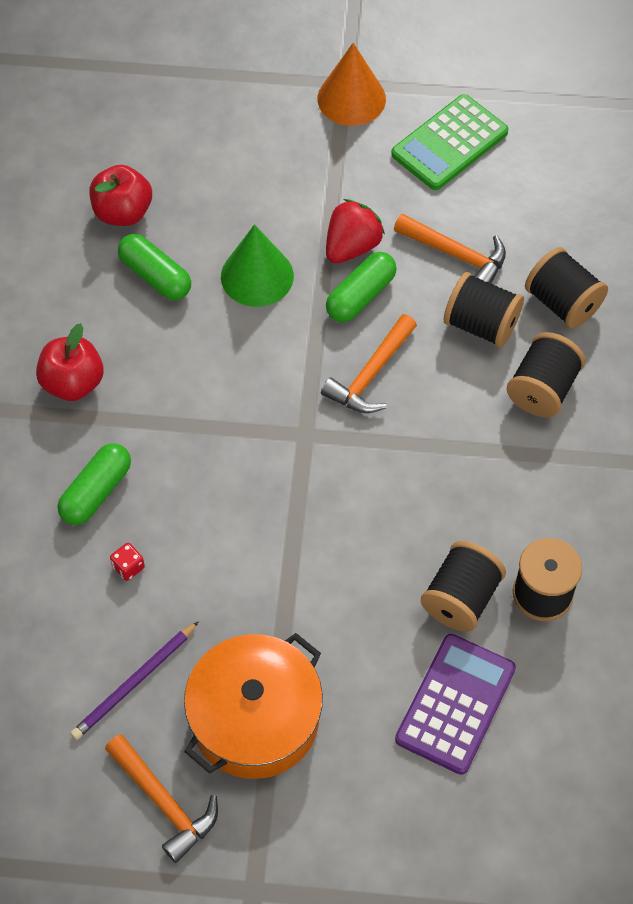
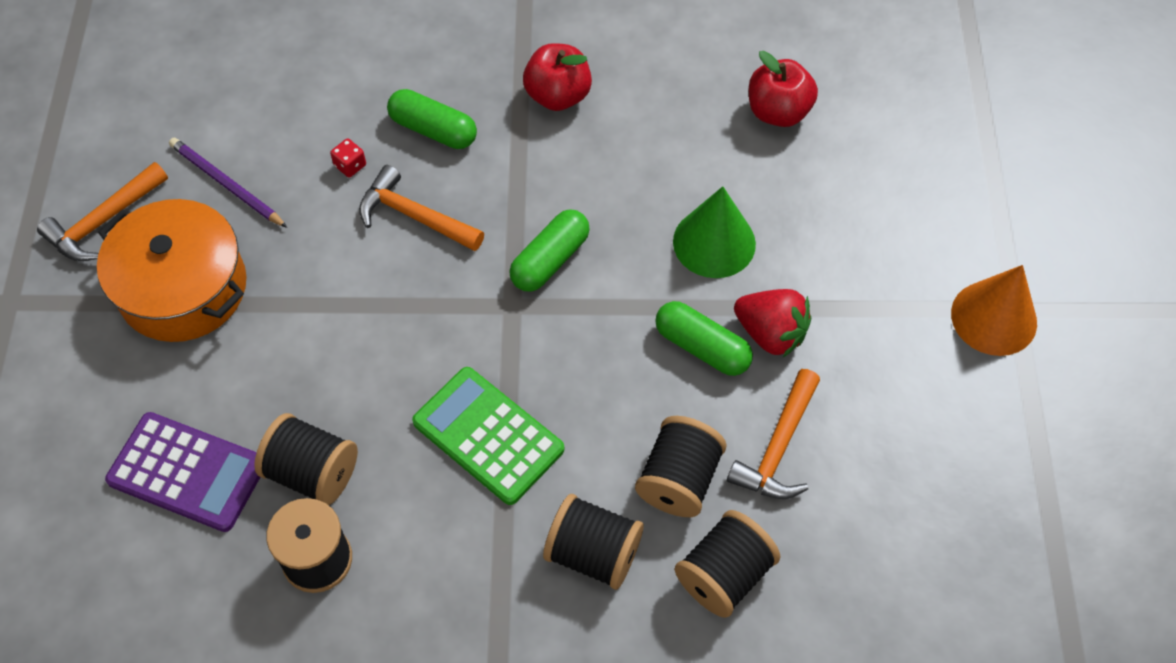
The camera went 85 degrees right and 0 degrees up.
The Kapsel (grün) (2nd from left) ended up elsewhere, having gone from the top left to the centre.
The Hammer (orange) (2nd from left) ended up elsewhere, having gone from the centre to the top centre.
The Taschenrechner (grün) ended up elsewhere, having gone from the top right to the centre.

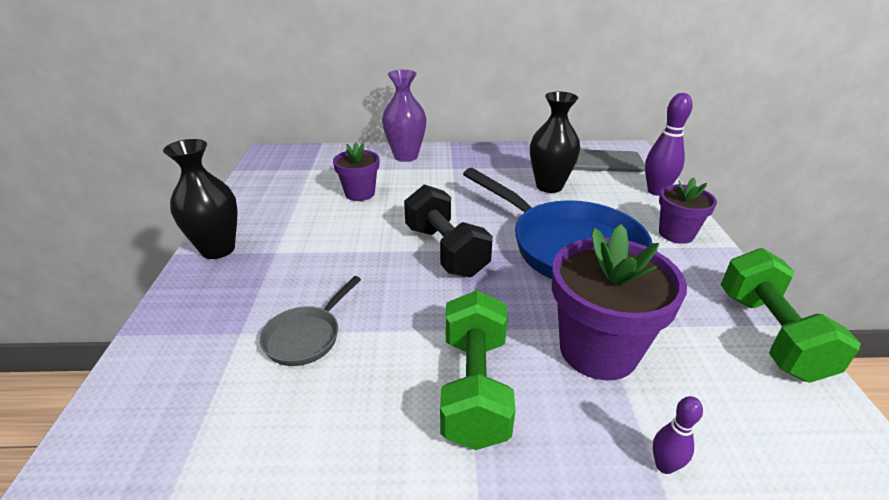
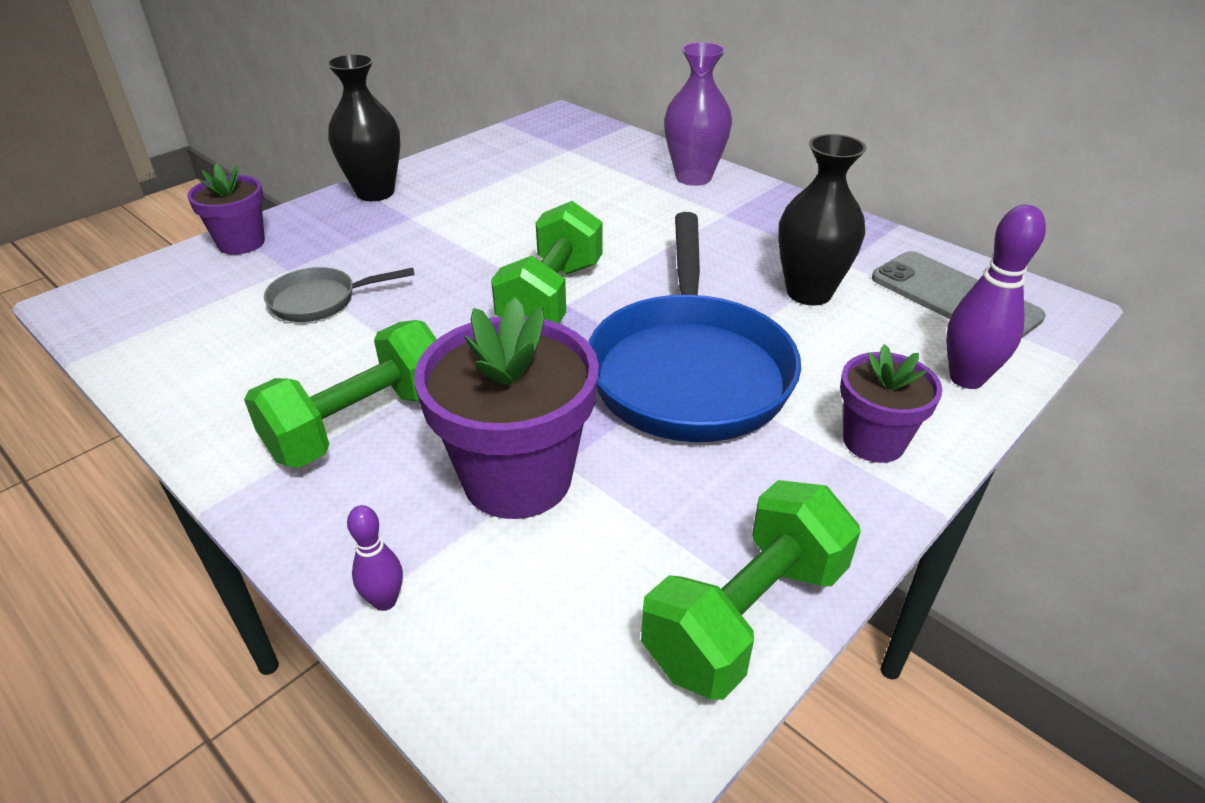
The camera went 45 degrees right and 5 degrees up.
The Blumentopf (lila) (1st from left) ended up elsewhere, having gone from the centre to the top left.
What was the Hantel (schwarz) at the centre turned into the Hantel (grün) (2nd from left) at the top centre.

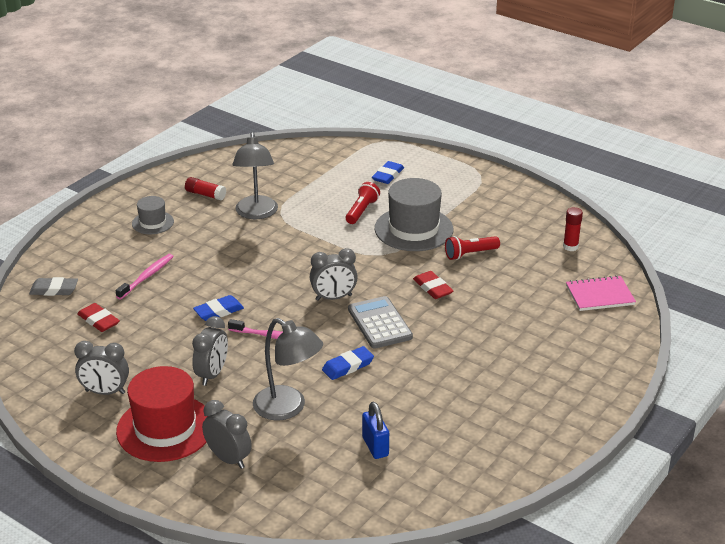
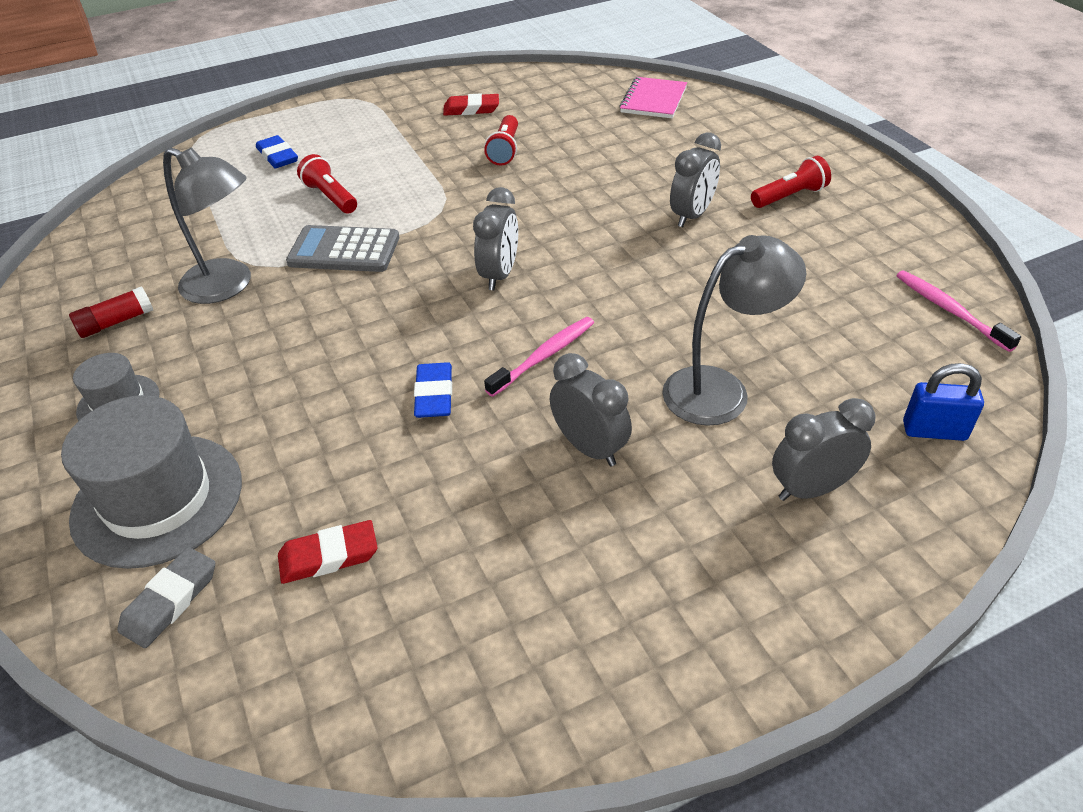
The camera went 60 degrees left and 10 degrees up.
The Wecker (grau) (1st from left in the first image) ended up elsewhere, having gone from the bottom left to the top centre.
The Zahnbürste (rosa) (1st from left in the first image) ended up elsewhere, having gone from the middle left to the middle right.
The second view lost the Hut (rot) at the bottom left.
The second view lost the Radiergummi (blau) (2nd from left) at the bottom centre.
The Taschenrechner (grau) ended up elsewhere, having gone from the centre to the top left.
The Vorhängeschloss (blau) ended up elsewhere, having gone from the bottom centre to the middle right.
The Hut (grau) (2nd from left) ended up elsewhere, having gone from the centre to the middle left.
The Radiergummi (rot) (2nd from left) ended up elsewhere, having gone from the centre to the top centre.
The second view lost the Klebestift (rot) (2nd from left) at the middle right.
The second view gained the Taschenlampe (rot) (3rd from left) at the top right.

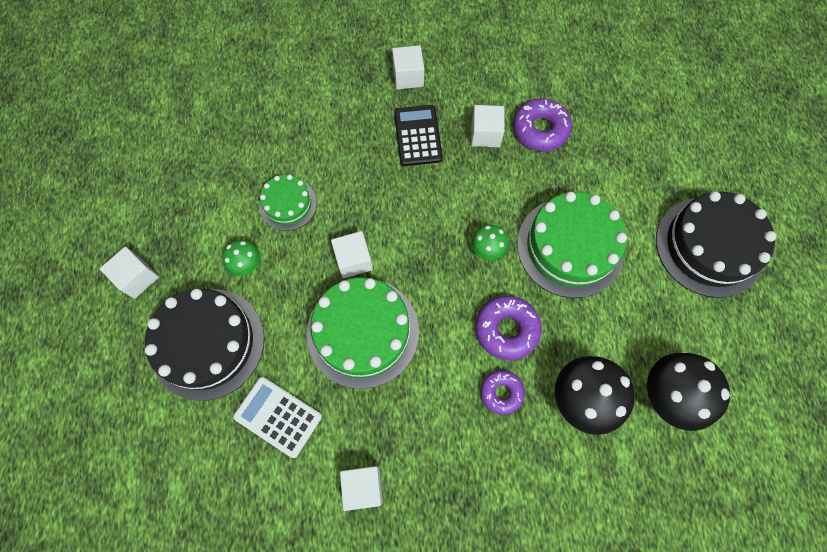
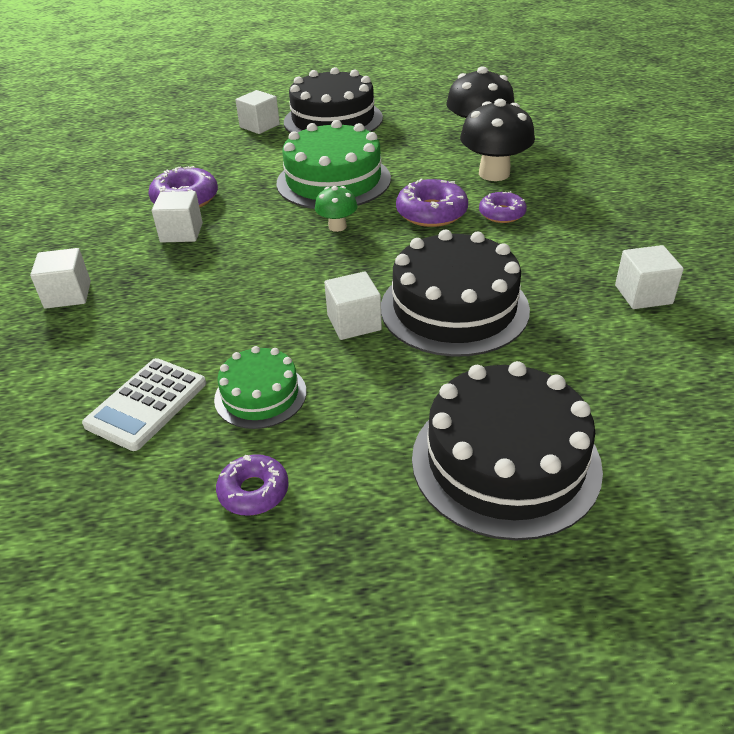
The camera went 90 degrees left and 30 degrees down.
The Kubus (weiß) (1st from left in the first image) ended up elsewhere, having gone from the middle left to the top centre.
The second view lost the Pilz (grün) (1st from left) at the middle left.
The Taschenrechner (weiß) ended up elsewhere, having gone from the bottom centre to the middle left.
What was the Kuchen (grün) (2nd from left) at the centre turned into the Kuchen (schwarz) (2nd from left) at the centre.
The second view lost the Taschenrechner (schwarz) at the top centre.
The second view gained the Donut (lila) (2nd from left) at the centre.

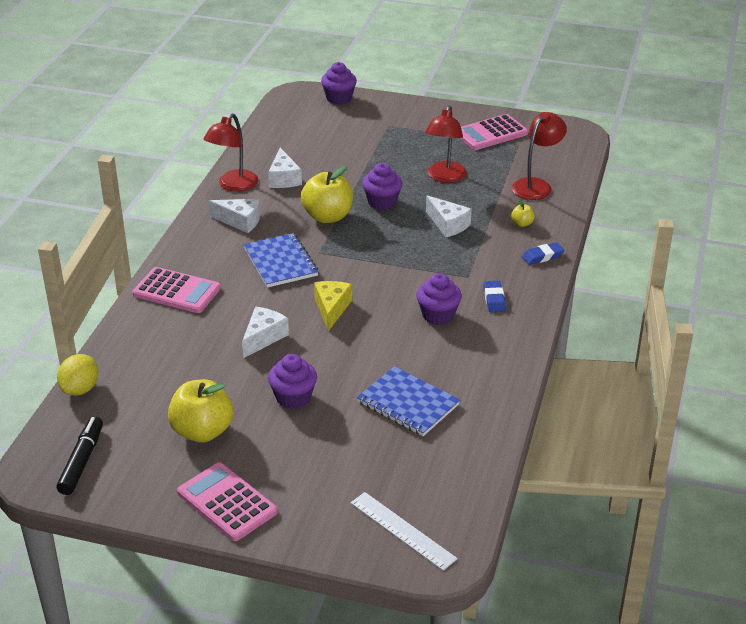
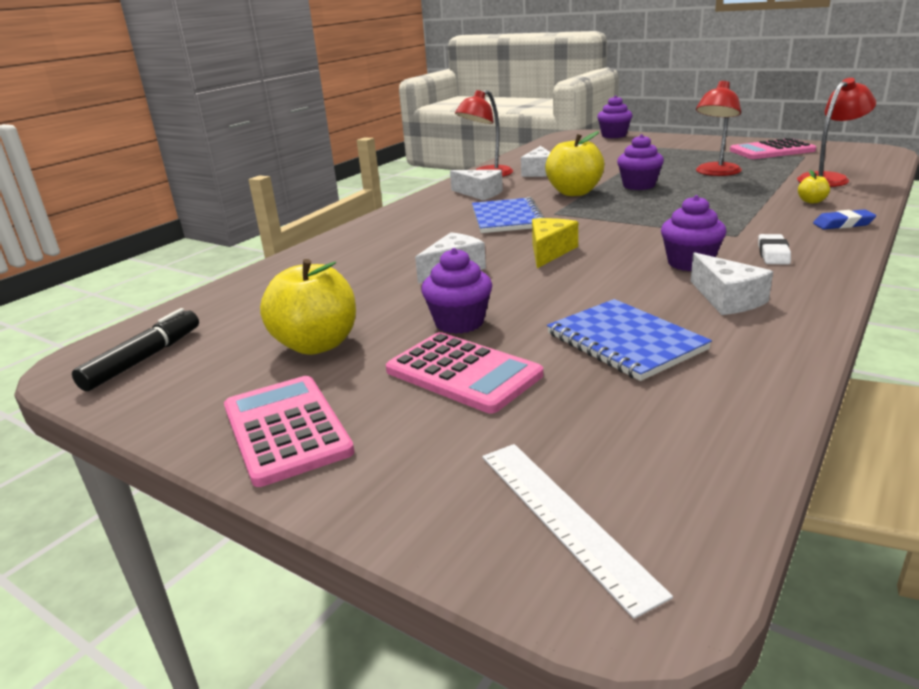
The camera went 20 degrees right and 10 degrees down.
The second view lost the Zitrone (gelb) at the middle left.
The Taschenrechner (rosa) (1st from left in the first image) ended up elsewhere, having gone from the middle left to the centre.
The Käse (weiß) (4th from left) ended up elsewhere, having gone from the centre to the middle right.
What was the Radiergummi (blau) (1st from left) at the centre turned into the Radiergummi (weiß) at the middle right.

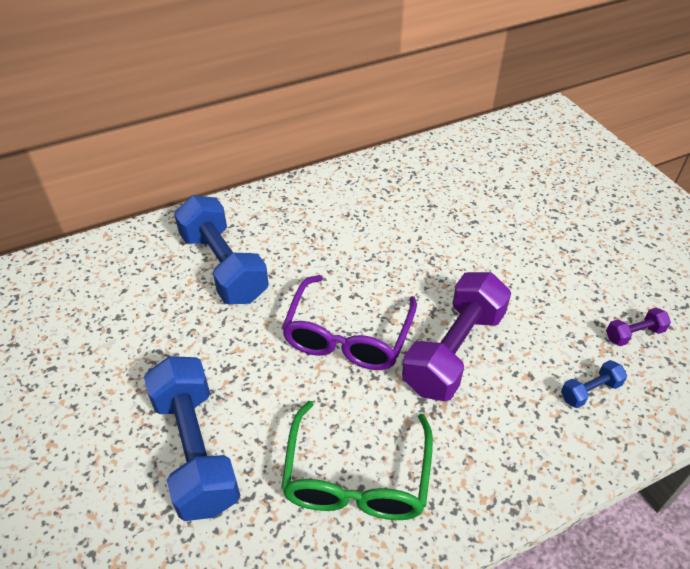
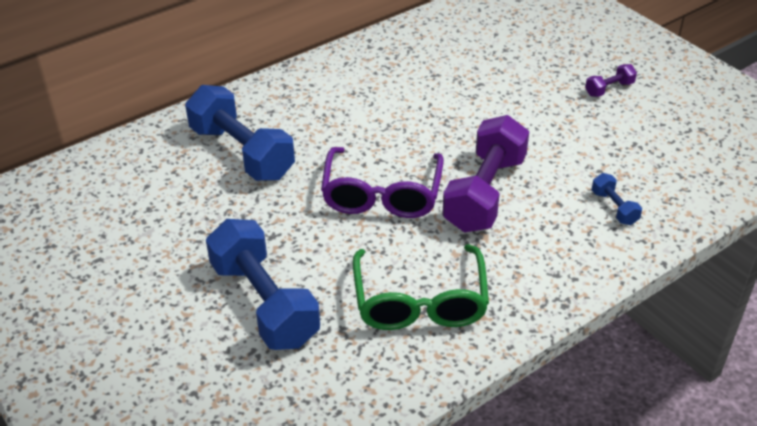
The camera went 10 degrees left and 5 degrees down.
The Hantel (blau) (3rd from left) at the bottom right ended up facing another way, 75 degrees counterclockwise from before.
The Hantel (lila) (2nd from left) ended up elsewhere, having gone from the middle right to the top right.

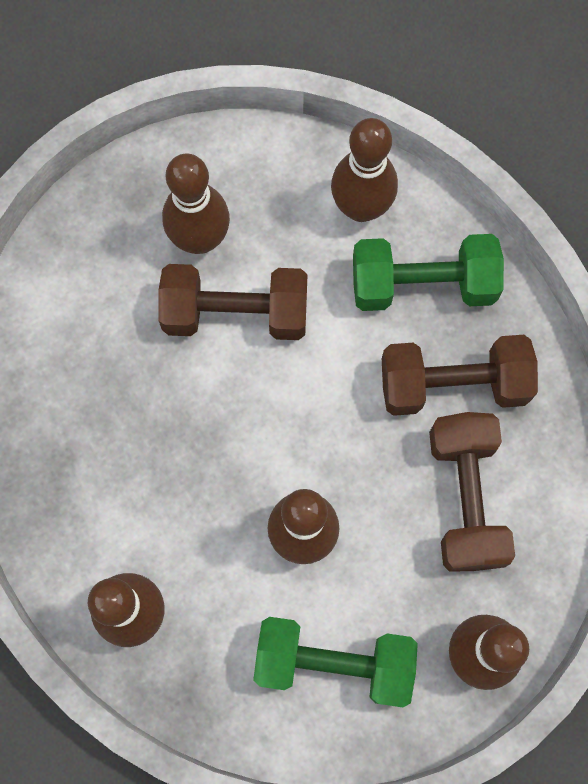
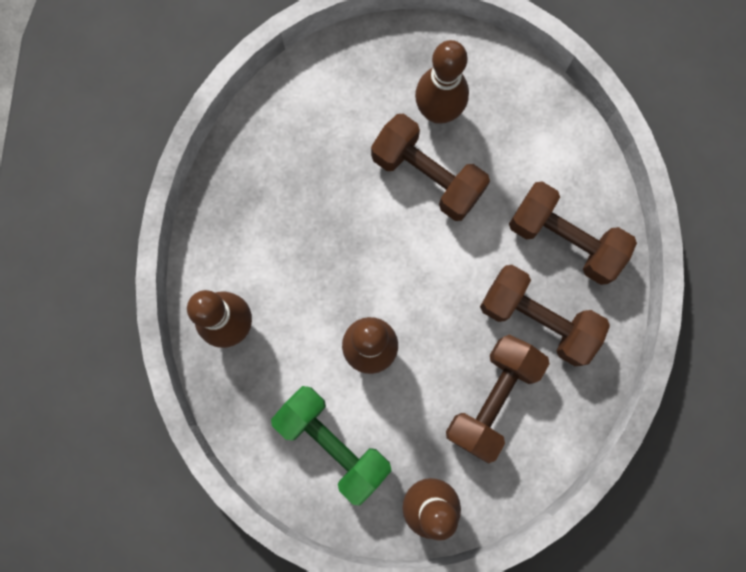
The camera went 35 degrees right and 5 degrees up.
The second view lost the Bowlingkegel (braun) (4th from left) at the top centre.
What was the Hantel (grün) (2nd from left) at the middle right turned into the Hantel (braun) (4th from left) at the middle right.

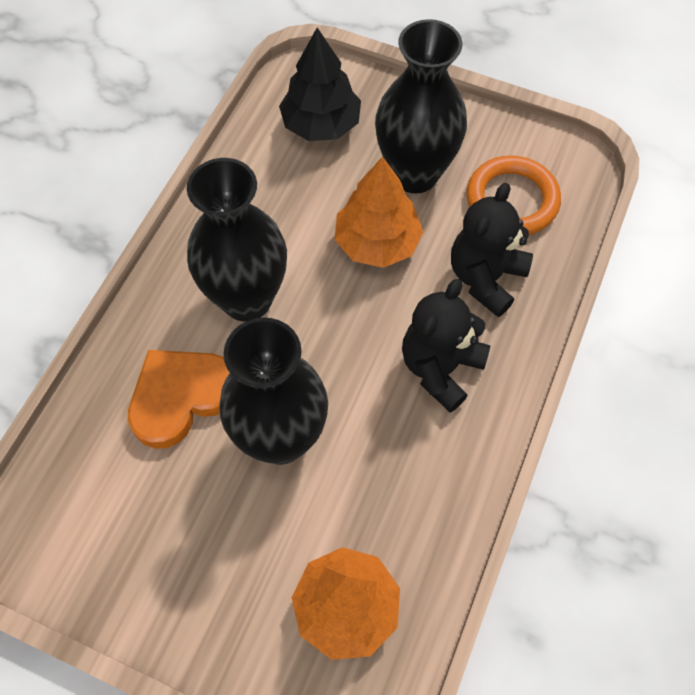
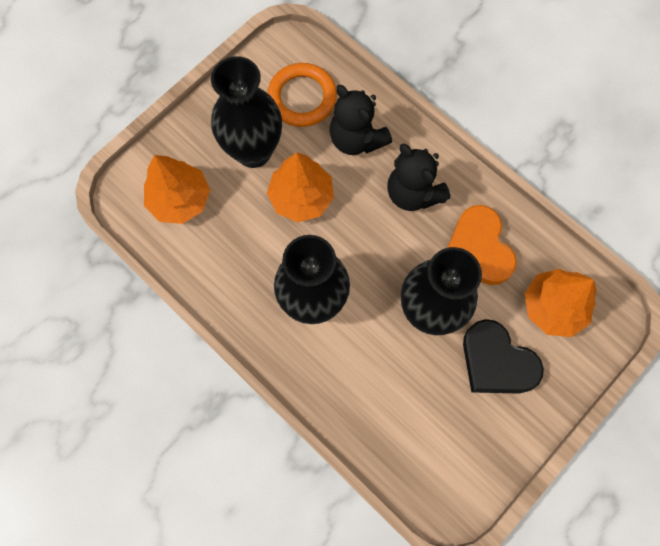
The camera went 70 degrees left and 10 degrees up.
The Herz (orange) ended up elsewhere, having gone from the middle left to the middle right.
What was the Baum (schwarz) at the top centre turned into the Baum (orange) (1st from left) at the middle left.
The second view gained the Herz (schwarz) at the middle right.

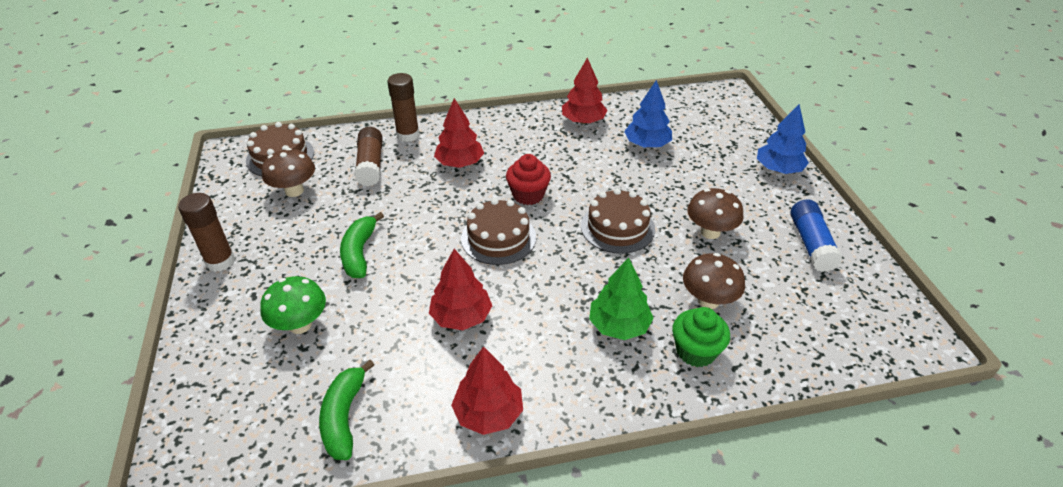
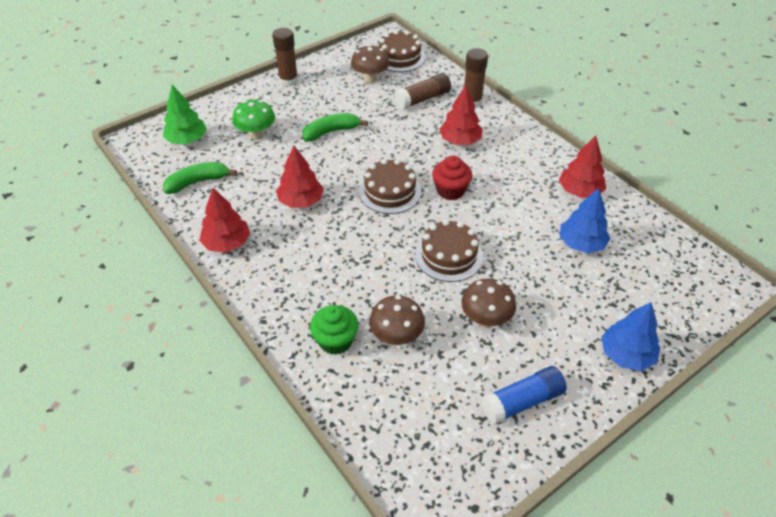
The camera went 65 degrees right and 5 degrees up.
The Baum (grün) ended up elsewhere, having gone from the centre to the top left.

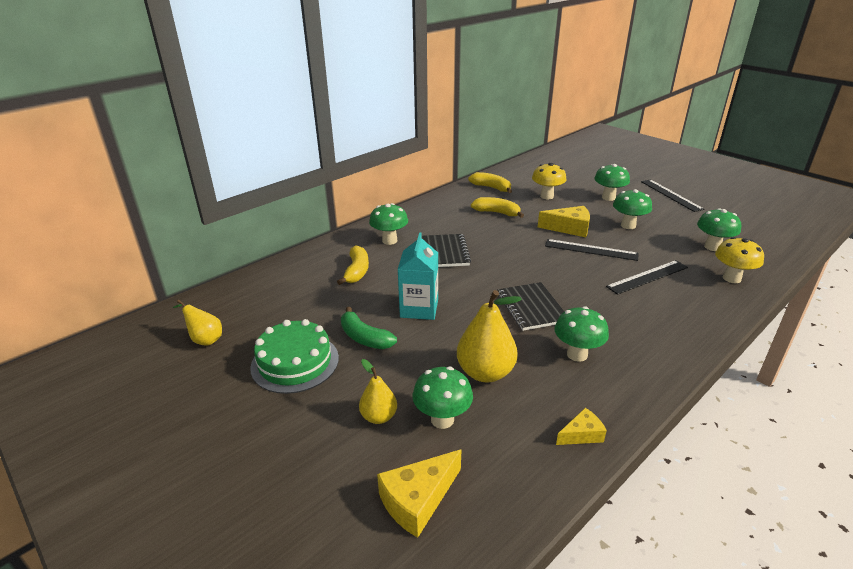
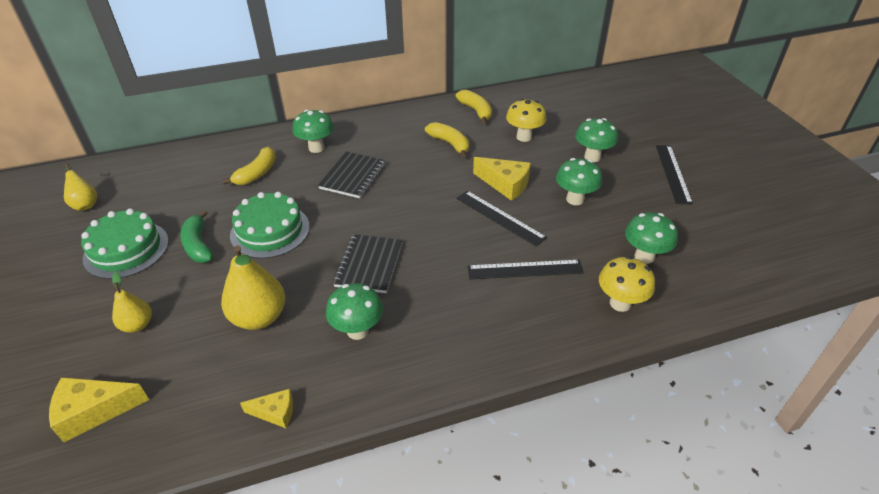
The camera went 25 degrees right and 10 degrees up.
Where the Getränkekarton (türkis) stood at the centre, the Kuchen (grün) (2nd from left) came to stand at the middle left.
The second view lost the Pilz (grün) (2nd from left) at the bottom centre.

